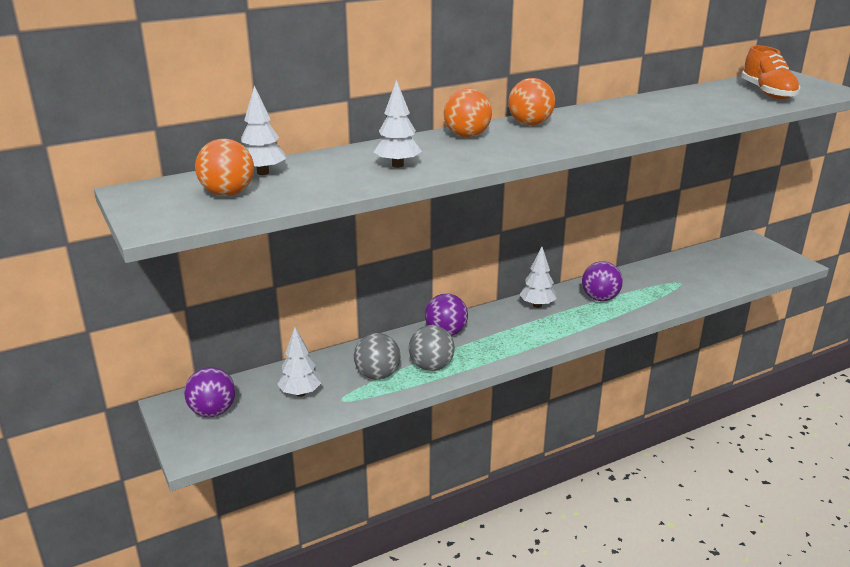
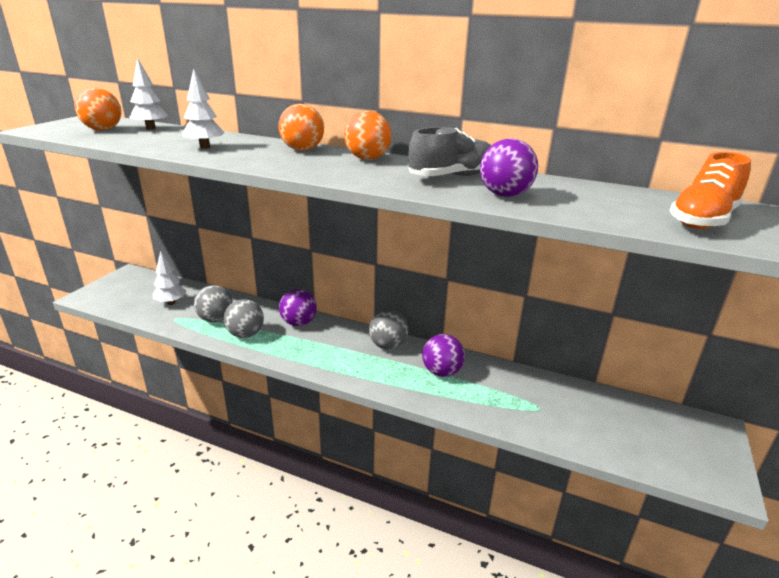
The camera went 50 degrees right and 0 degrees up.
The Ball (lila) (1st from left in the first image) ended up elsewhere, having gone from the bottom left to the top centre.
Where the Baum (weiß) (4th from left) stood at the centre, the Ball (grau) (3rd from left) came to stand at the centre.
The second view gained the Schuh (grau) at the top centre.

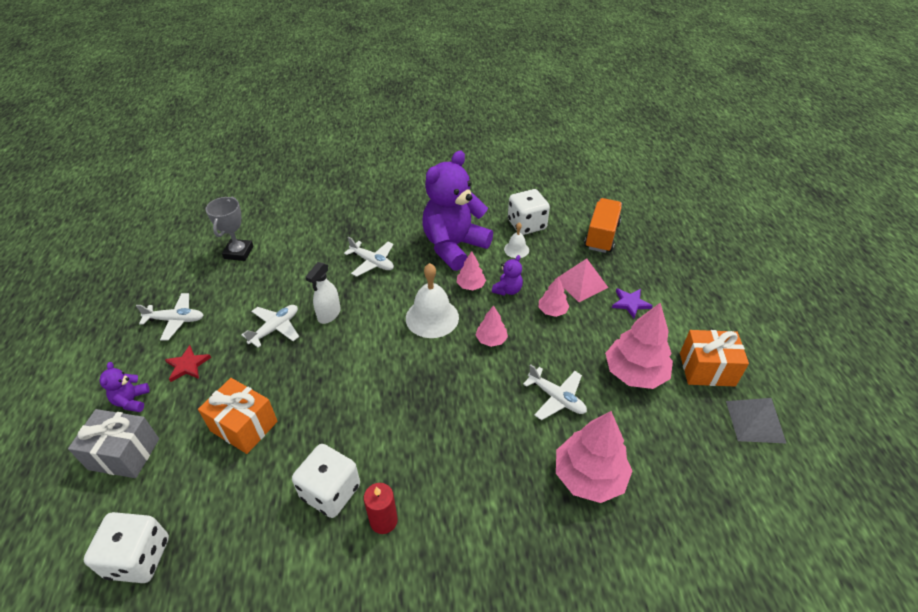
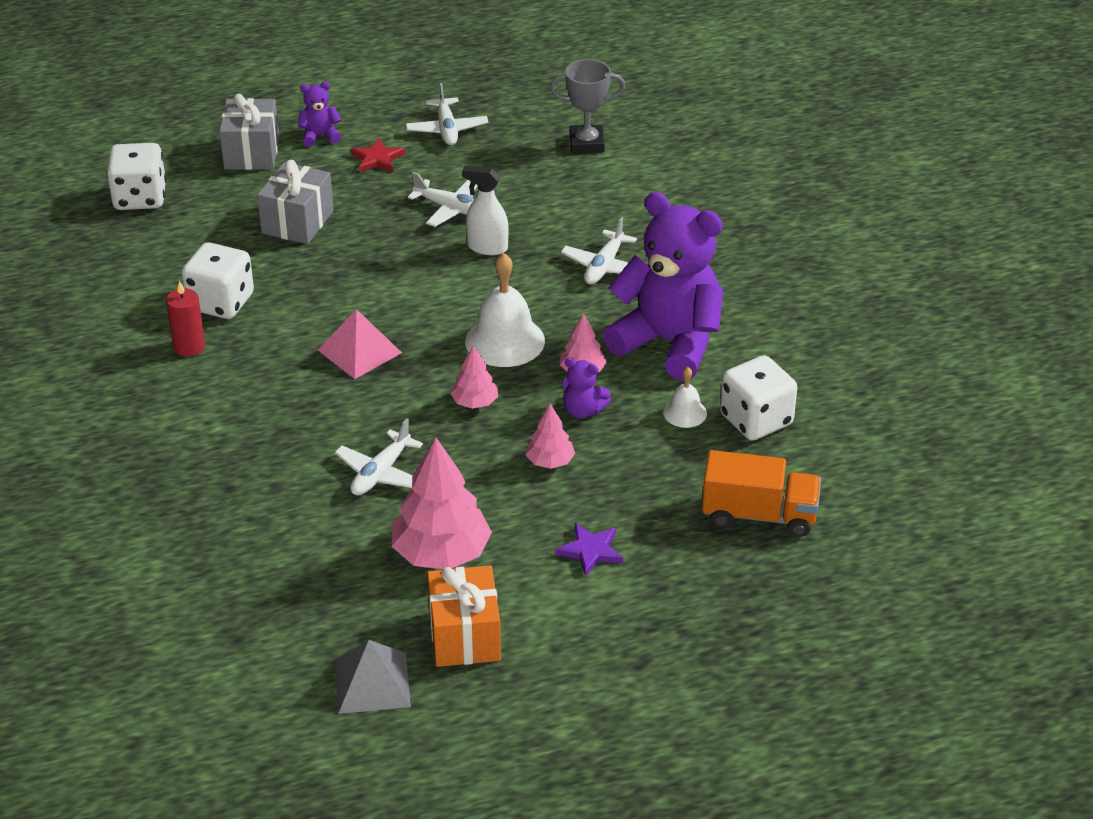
The camera went 80 degrees right and 5 degrees down.
What was the Geschenk (orange) (1st from left) at the bottom left turned into the Geschenk (grau) (2nd from left) at the top left.
The second view lost the Baum (rosa) (4th from left) at the bottom centre.
The Pyramide (rosa) ended up elsewhere, having gone from the centre to the middle left.

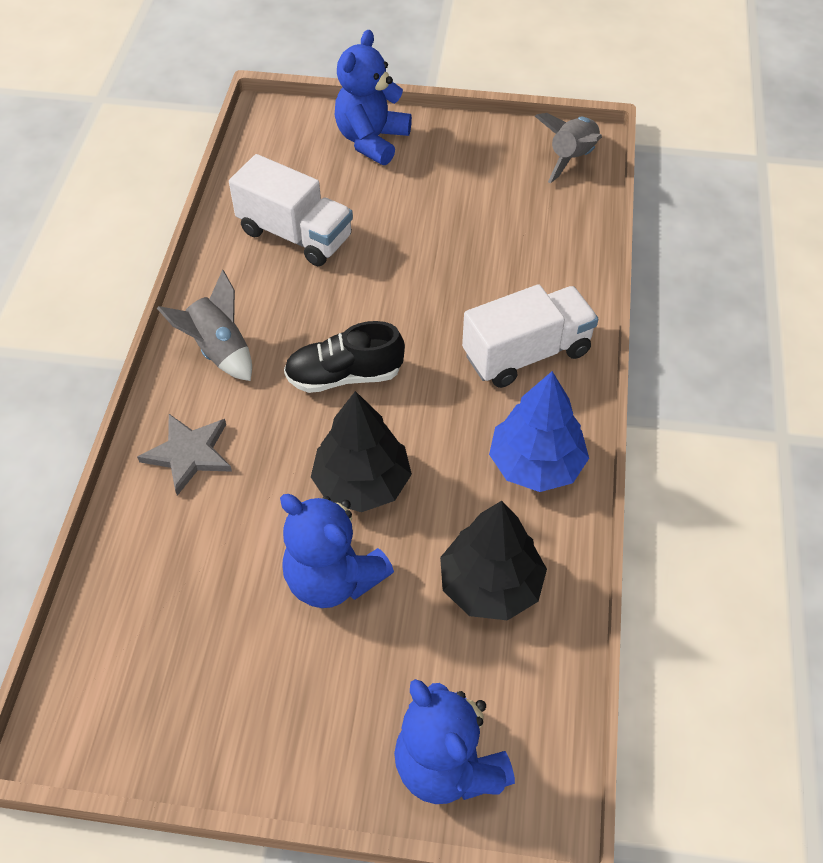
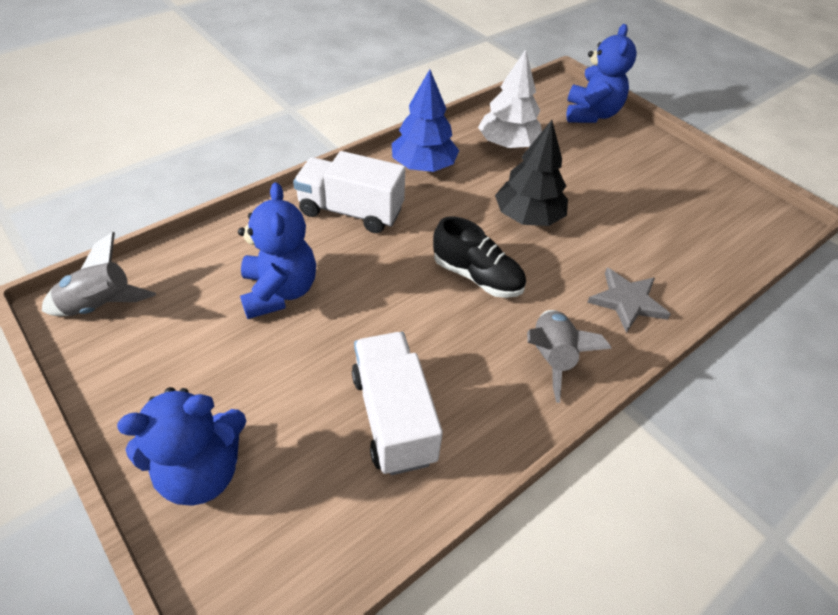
The camera went 140 degrees left and 5 degrees down.
The Teddybär (blau) (1st from left in the first image) ended up elsewhere, having gone from the centre to the middle left.
What was the Baum (schwarz) (2nd from left) at the centre turned into the Baum (weiß) at the top centre.

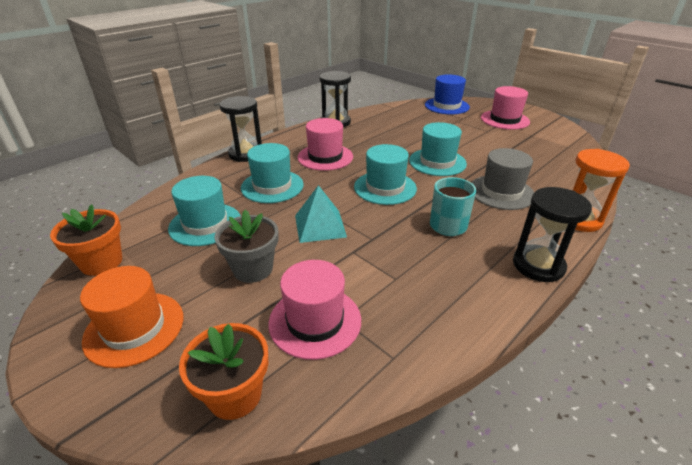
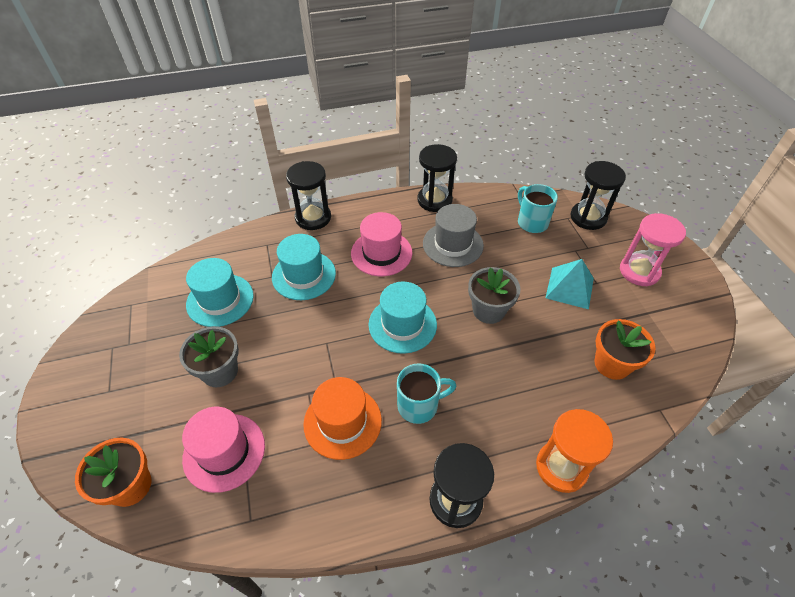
The camera went 30 degrees right and 15 degrees up.
The Blumentopf (orange) (1st from left in the first image) ended up elsewhere, having gone from the middle left to the middle right.
The Hut (orange) ended up elsewhere, having gone from the bottom left to the bottom centre.
The Pyramide (türkis) ended up elsewhere, having gone from the centre to the middle right.
Where the Hut (türkis) (4th from left) stood at the top centre, the Blumentopf (grau) (2nd from left) came to stand at the centre.
Where the Hut (blau) stood at the top centre, the Sanduhr (schwarz) (4th from left) came to stand at the top right.
The Hut (grau) ended up elsewhere, having gone from the middle right to the centre.
Where the Hut (rosa) (3rd from left) stood at the top right, the Sanduhr (rosa) came to stand at the middle right.
The second view gained the Tasse (türkis) (2nd from left) at the middle right.

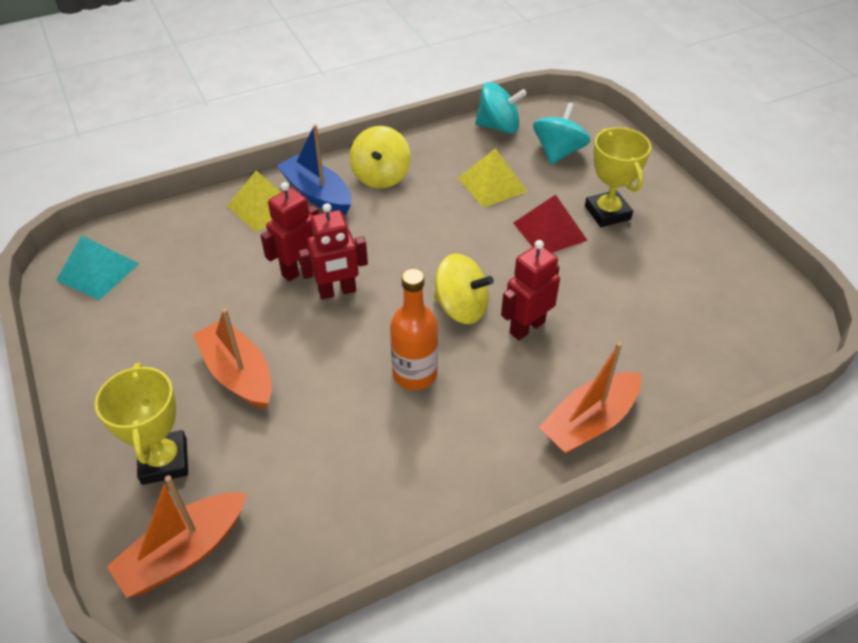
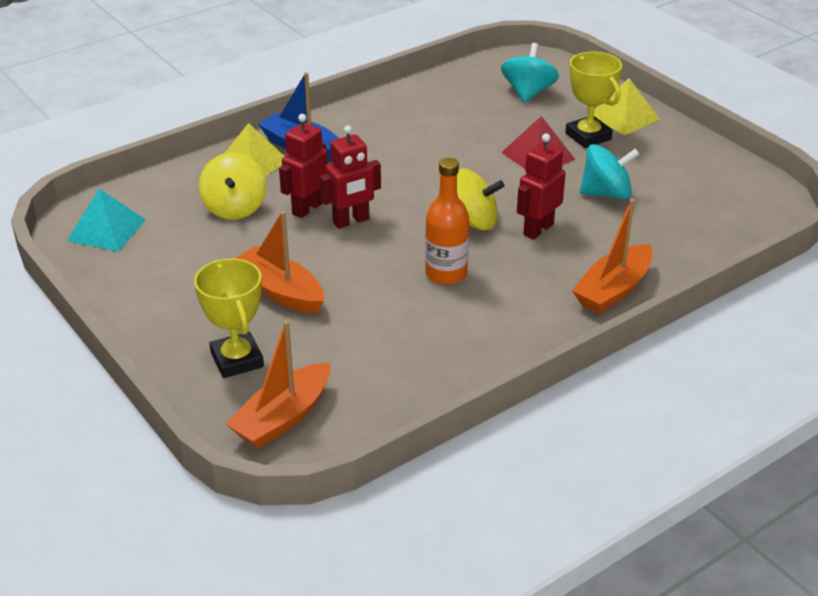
The camera went 10 degrees left and 10 degrees down.
The Kreisel (gelb) (1st from left) ended up elsewhere, having gone from the top centre to the top left.
The Pyramide (gelb) (2nd from left) ended up elsewhere, having gone from the top centre to the top right.
The Kreisel (türkis) (1st from left in the first image) ended up elsewhere, having gone from the top centre to the top right.

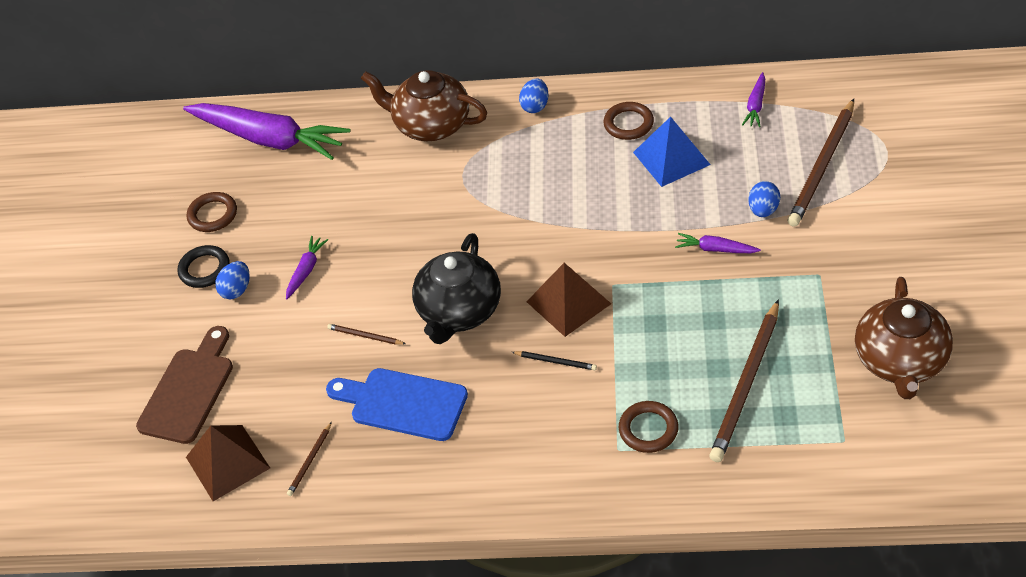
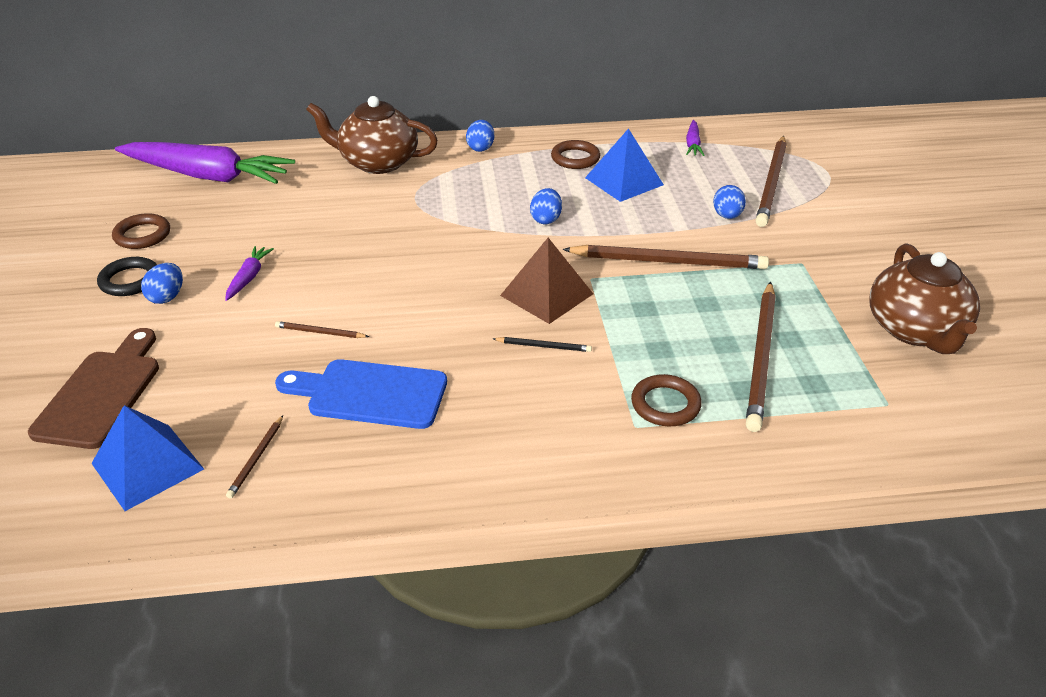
The camera went 15 degrees left and 10 degrees down.
What was the Pyramide (braun) (1st from left) at the bottom left turned into the Pyramide (blau) (1st from left) at the middle left.
The second view lost the Teekanne (schwarz) at the centre.
The second view lost the Karotte (lila) (3rd from left) at the middle right.
The second view gained the Ei (blau) (3rd from left) at the top centre.
The second view gained the Bleistift (braun) (3rd from left) at the centre.

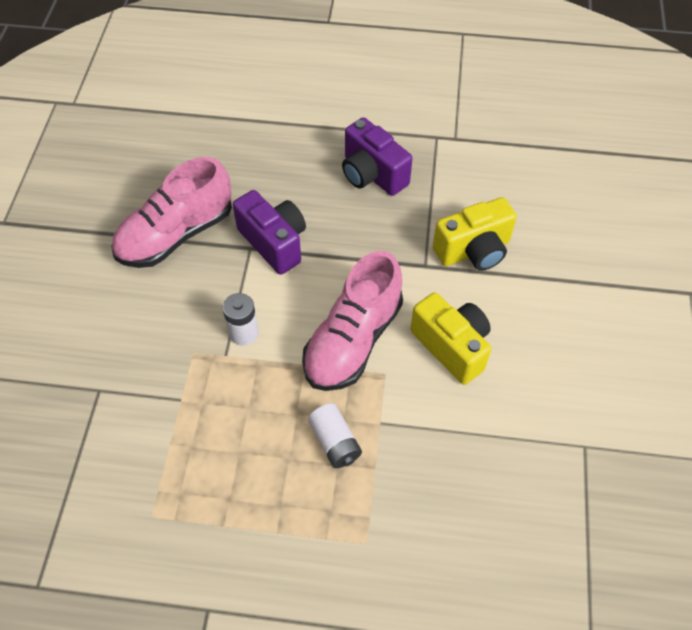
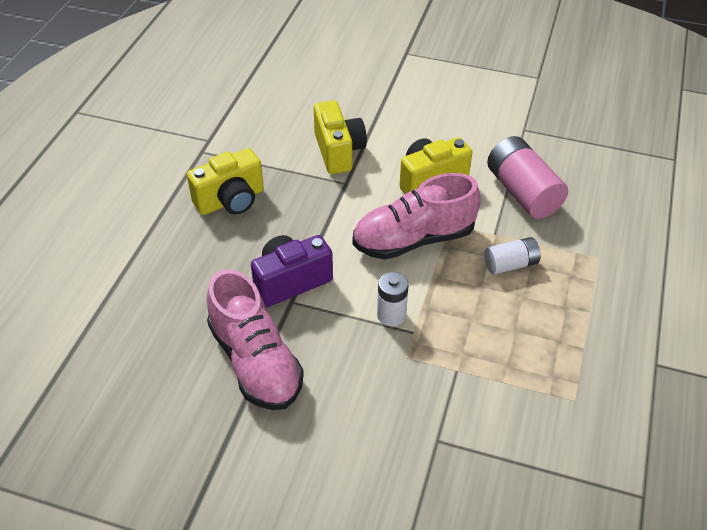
The camera went 80 degrees left and 10 degrees down.
The Schuh (rosa) (2nd from left) at the centre ended up facing another way, 120 degrees clockwise from before.
What was the Kamera (lila) (2nd from left) at the top centre turned into the Kamera (gelb) (1st from left) at the middle left.
The second view gained the Batterie (rosa) at the middle right.

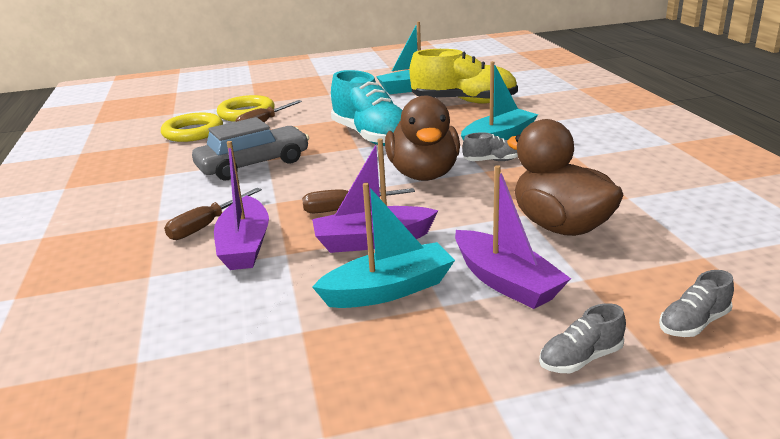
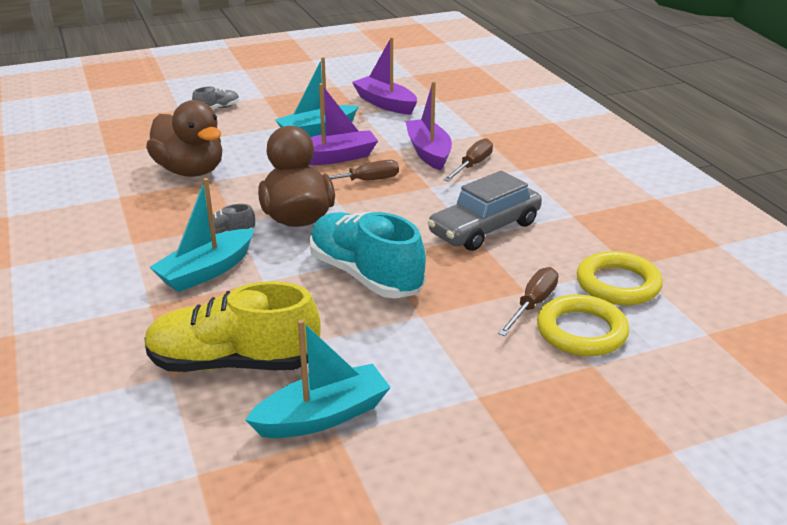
The camera went 170 degrees right and 5 degrees up.
The Boot (lila) (3rd from left in the first image) ended up elsewhere, having gone from the centre to the top centre.
The second view lost the Schuh (grau) (3rd from left) at the bottom right.

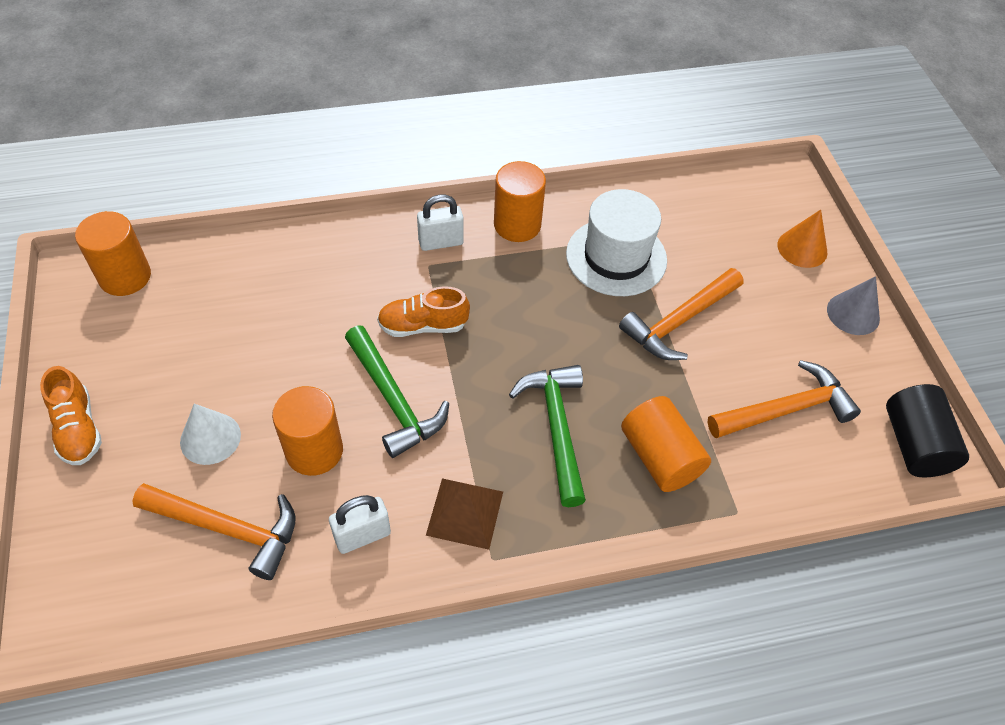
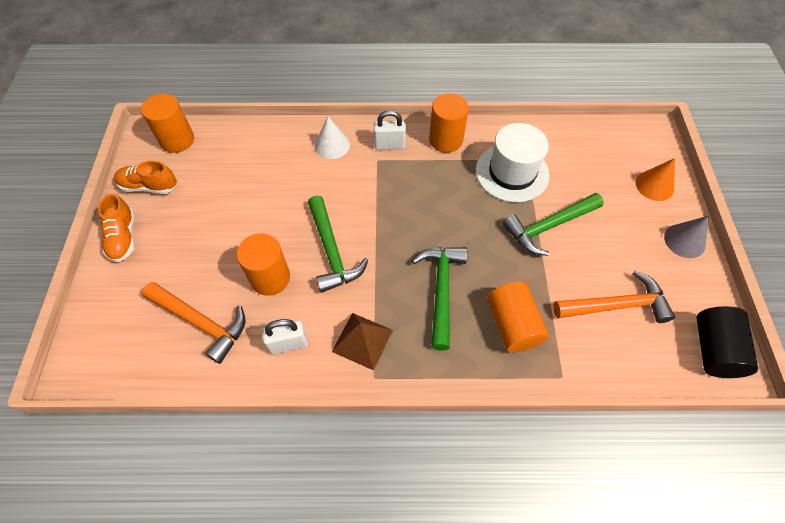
The camera went 15 degrees right and 5 degrees up.
The Kegel (weiß) ended up elsewhere, having gone from the middle left to the top centre.
The Schuh (orange) (2nd from left) ended up elsewhere, having gone from the centre to the middle left.
What was the Hammer (orange) (2nd from left) at the middle right turned into the Hammer (grün) (3rd from left) at the middle right.

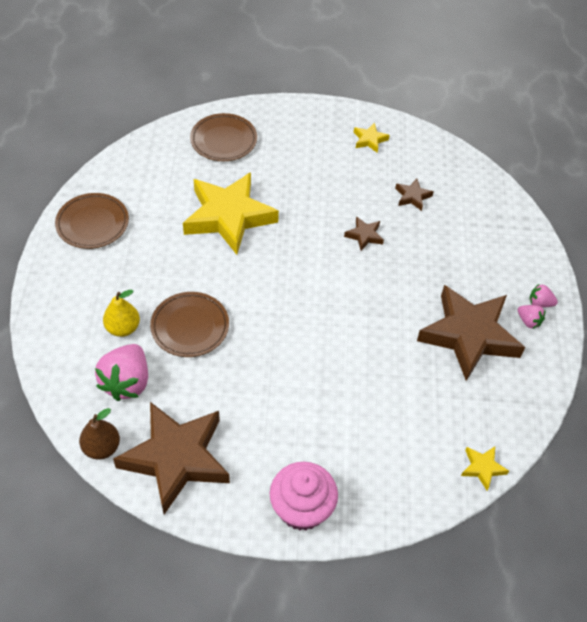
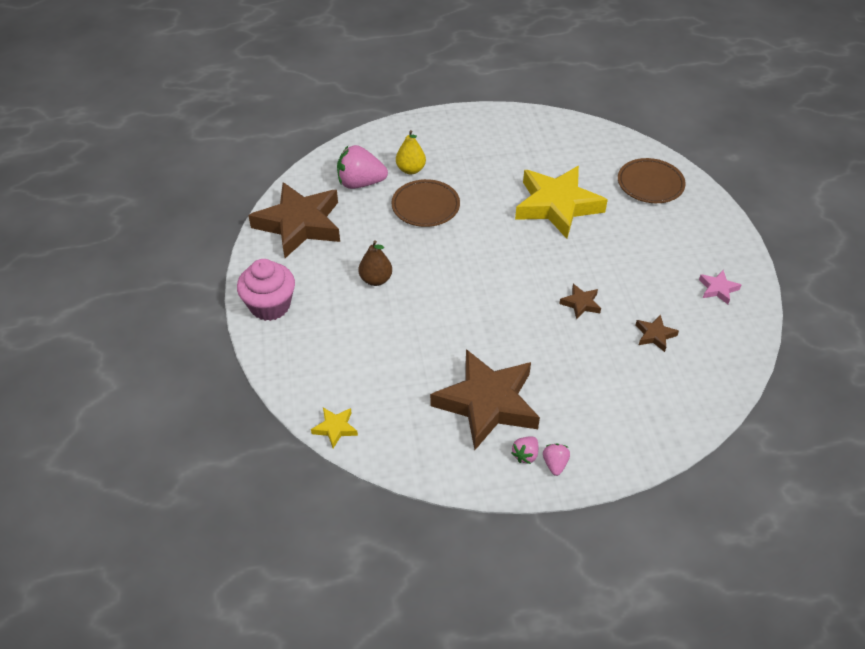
The camera went 80 degrees right and 5 degrees down.
The second view lost the Teller (braun) (1st from left) at the middle left.
The Birne (braun) ended up elsewhere, having gone from the bottom left to the centre.
What was the Stern (gelb) (2nd from left) at the top centre turned into the Stern (rosa) at the middle right.

